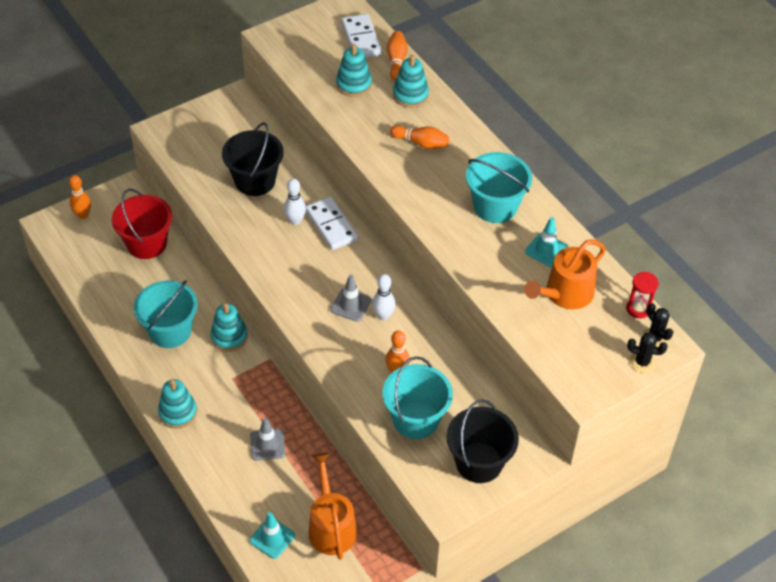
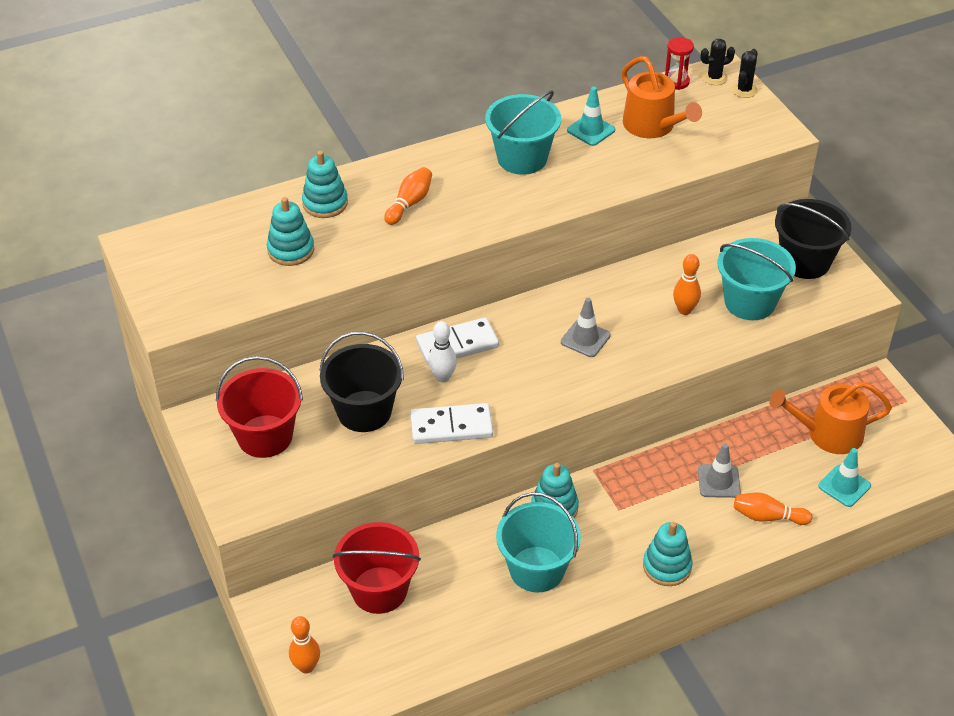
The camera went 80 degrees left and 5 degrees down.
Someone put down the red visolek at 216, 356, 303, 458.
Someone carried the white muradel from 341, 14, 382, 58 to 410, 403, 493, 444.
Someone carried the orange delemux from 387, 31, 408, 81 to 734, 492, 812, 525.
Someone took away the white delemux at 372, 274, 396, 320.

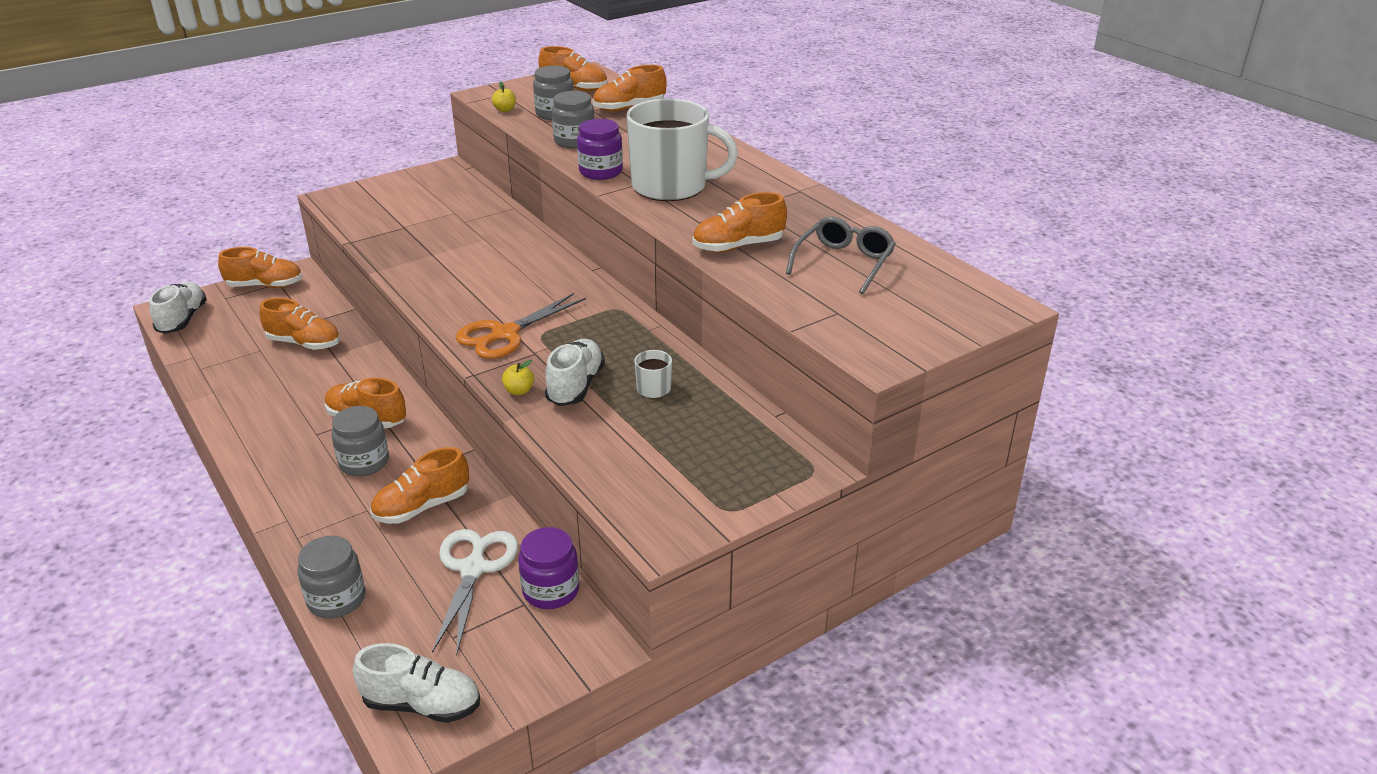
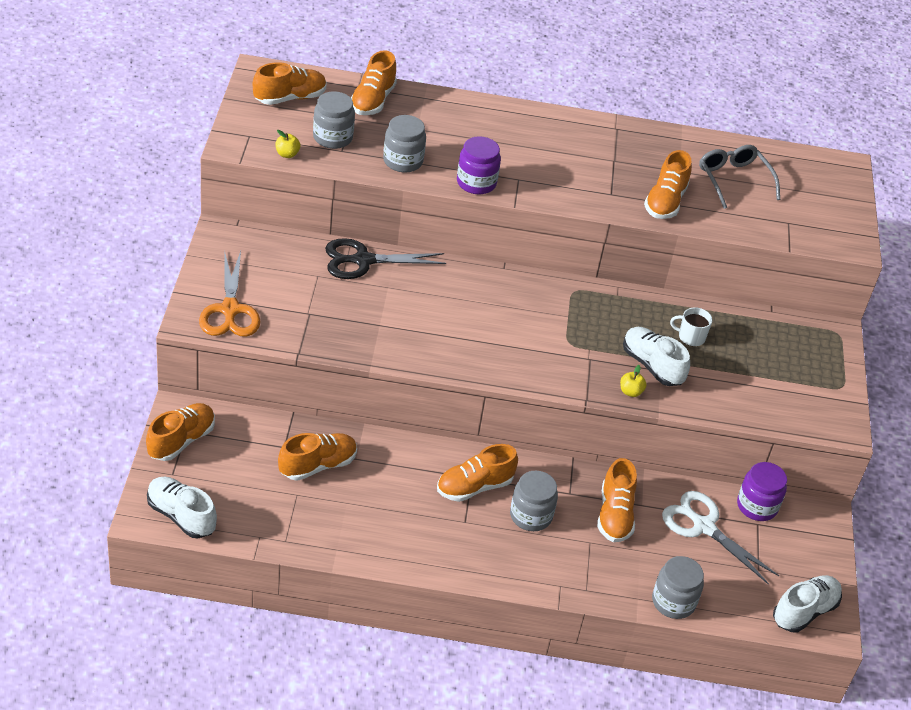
The camera went 55 degrees left and 10 degrees up.
Someone carried the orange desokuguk from 456, 293, 586, 359 to 199, 250, 261, 337.
Someone put down the black desokuguk at 325, 238, 446, 279.
Someone took away the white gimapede at 626, 99, 738, 201.

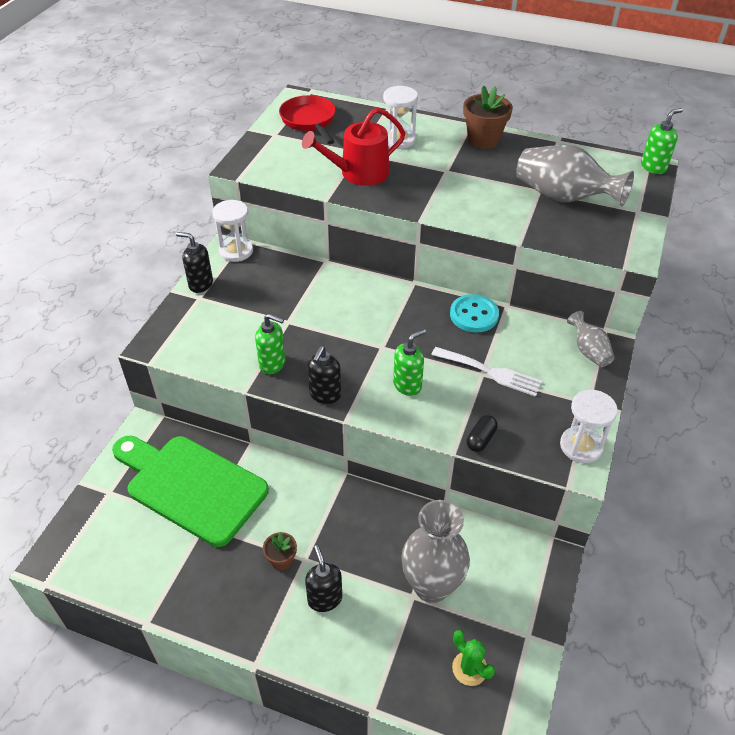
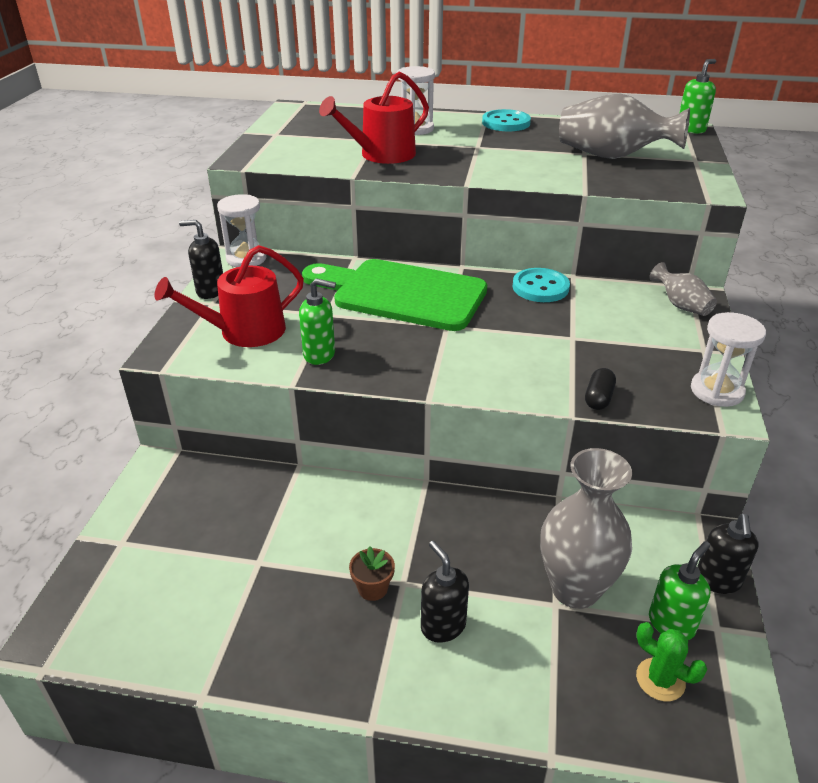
The camera went 10 degrees left and 10 degrees down.
Someone put down the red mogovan at 155, 245, 304, 347.
Someone carried the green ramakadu from 112, 436, 269, 547 to 302, 259, 487, 331.
Someone swapped the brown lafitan at 463, 85, 513, 149 for the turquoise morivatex at 482, 109, 531, 131.
Someone carried the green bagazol from 393, 329, 426, 396 to 649, 541, 711, 640.
Someone carried the black bagazol from 307, 346, 341, 404 to 697, 514, 759, 594.
Someone took away the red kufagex at 279, 95, 336, 144.
Someone took away the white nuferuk at 431, 347, 542, 397.

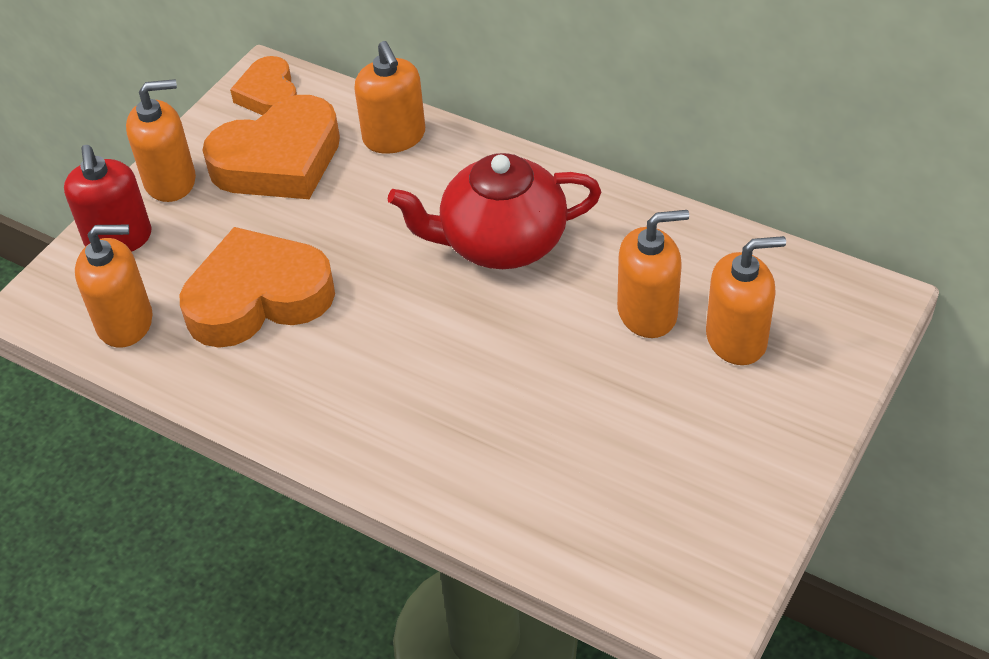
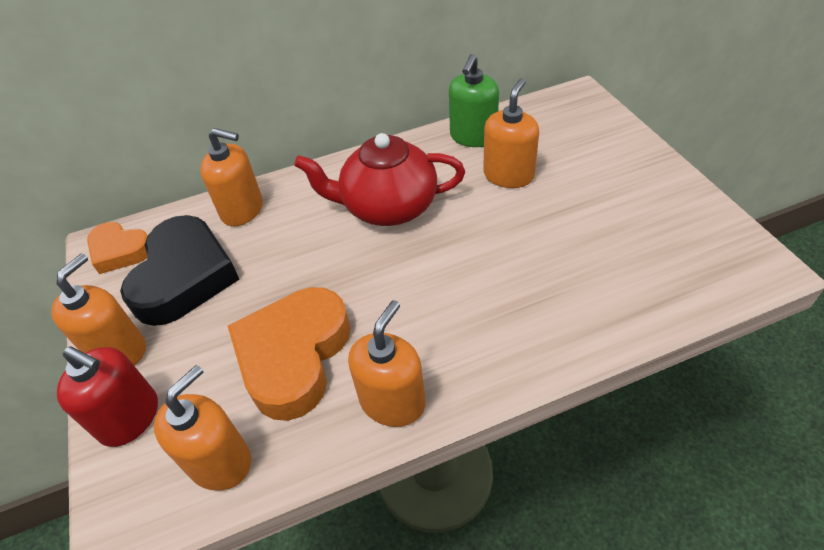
The camera went 50 degrees left and 0 degrees up.
Someone repainted the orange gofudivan at 202, 95, 340, 199, which became the black gofudivan at 120, 215, 239, 326.
Someone rotated the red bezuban at 388, 153, 601, 269 by 60 degrees clockwise.
Someone carried the orange bagazol from 706, 236, 786, 365 to 348, 300, 426, 427.
Someone put down the green bagazol at 449, 54, 499, 147.

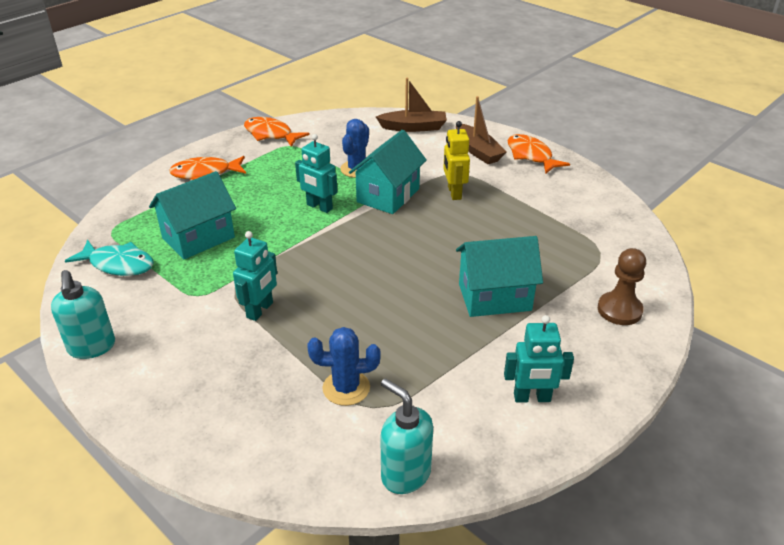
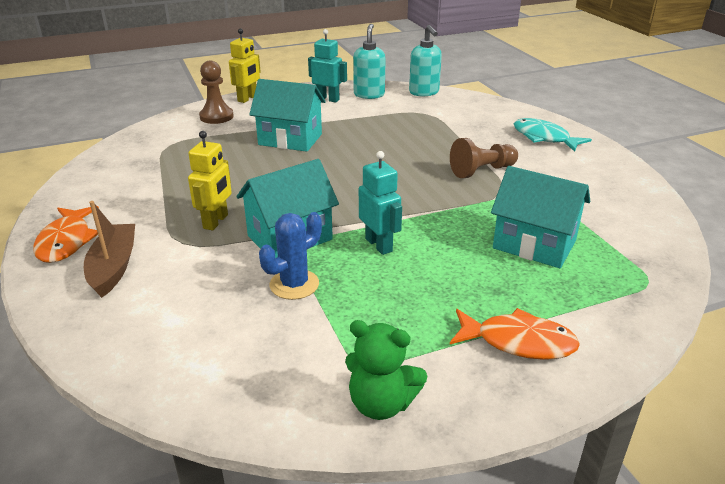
The camera went 155 degrees left and 5 degrees down.
Someone put down the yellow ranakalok at 229, 28, 261, 103.
Someone swapped the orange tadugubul at 244, 117, 310, 147 for the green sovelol at 345, 320, 427, 420.
Someone carried the turquoise bagazol from 51, 270, 115, 359 to 353, 24, 386, 99.
Someone swapped the turquoise ranakalok at 233, 231, 277, 321 for the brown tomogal at 450, 138, 518, 178.
Someone rotated the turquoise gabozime at 149, 171, 236, 259 by 45 degrees clockwise.
Someone carried the turquoise tadugubul from 65, 240, 154, 276 to 513, 118, 592, 152.
Someone took away the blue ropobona at 307, 327, 380, 406.
Someone took away the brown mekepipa at 376, 78, 447, 132.

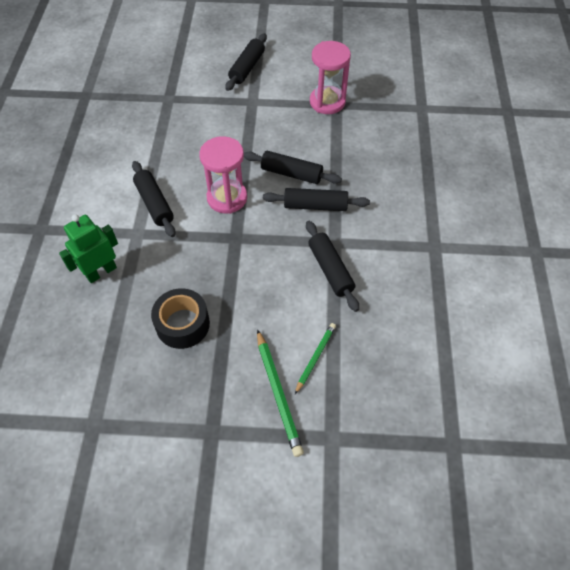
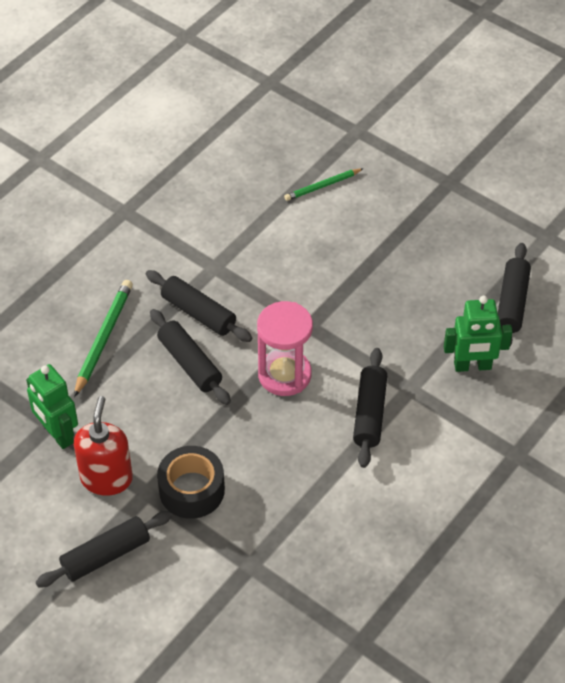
The camera went 145 degrees left and 5 degrees down.
Someone swapped the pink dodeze at 310, 41, 351, 114 for the green ranakalok at 26, 364, 78, 449.
Someone carried the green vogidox from 257, 329, 304, 457 to 74, 280, 133, 397.
Someone put down the red bagazol at 74, 396, 133, 496.
Someone carried the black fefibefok from 151, 288, 210, 349 to 157, 446, 225, 519.
Someone carried the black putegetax from 306, 221, 359, 312 to 498, 243, 531, 346.

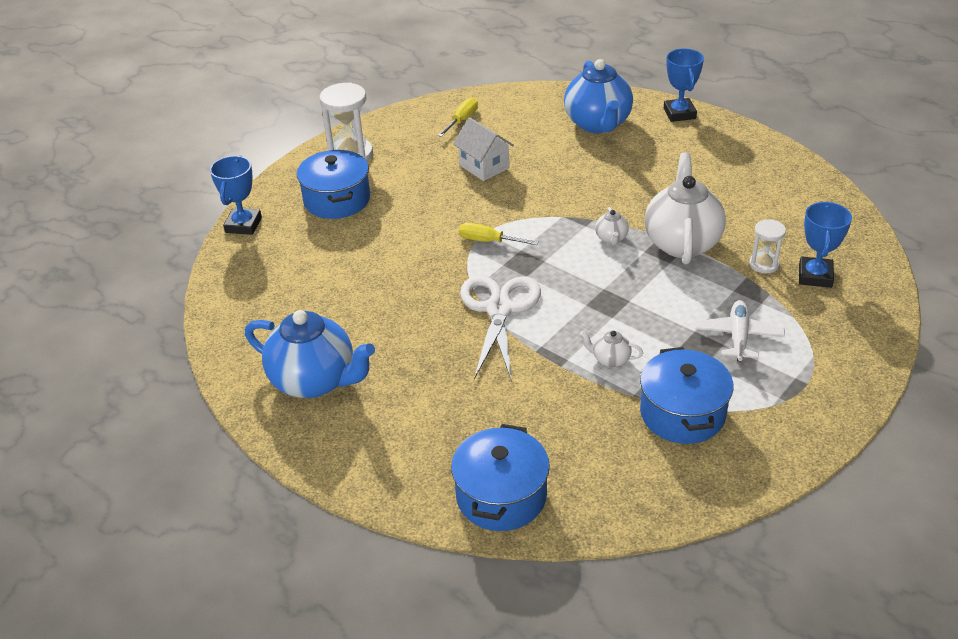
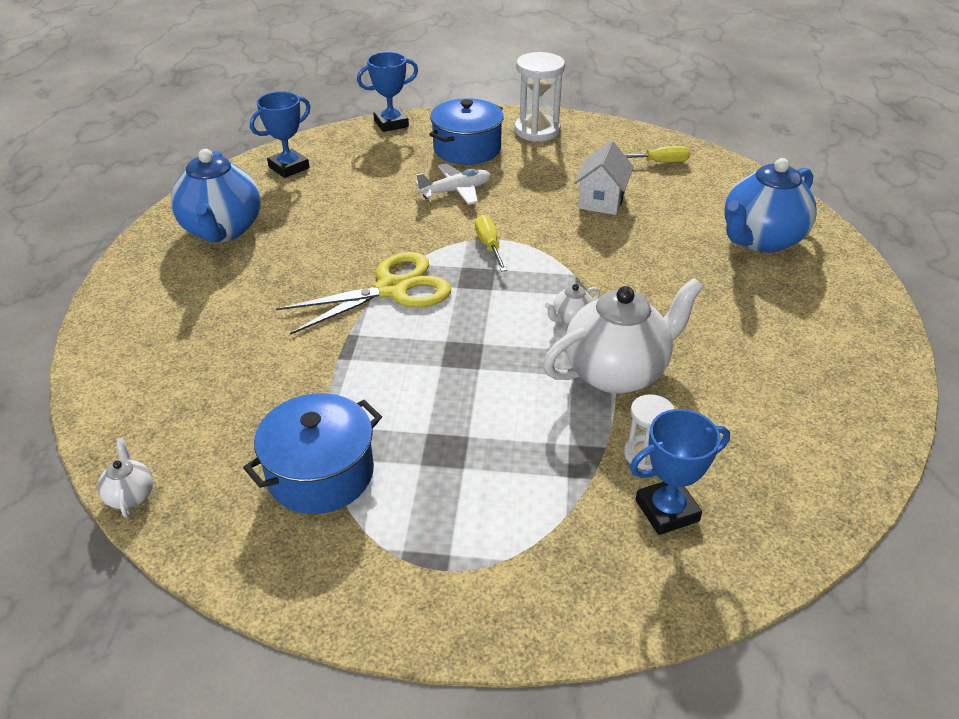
The camera went 55 degrees right and 0 degrees up.
Someone carried the white bezuban from 580, 331, 643, 367 to 98, 438, 153, 518.
Someone carried the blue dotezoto from 664, 48, 704, 122 to 250, 91, 310, 178.
Someone repainted the white desokuguk at 460, 276, 541, 382, which became the yellow desokuguk at 276, 252, 451, 335.
Someone carried the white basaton from 695, 300, 785, 362 to 415, 163, 491, 205.
Someone took away the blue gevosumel at 451, 424, 550, 531.

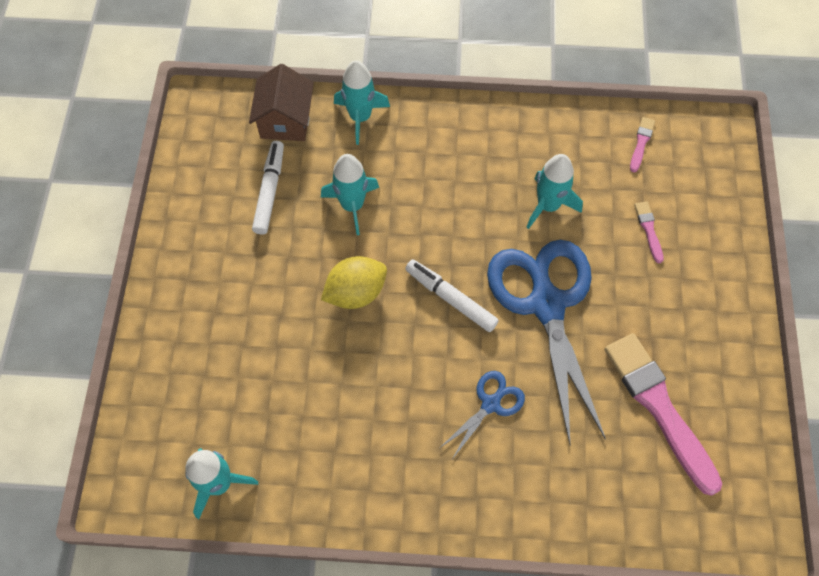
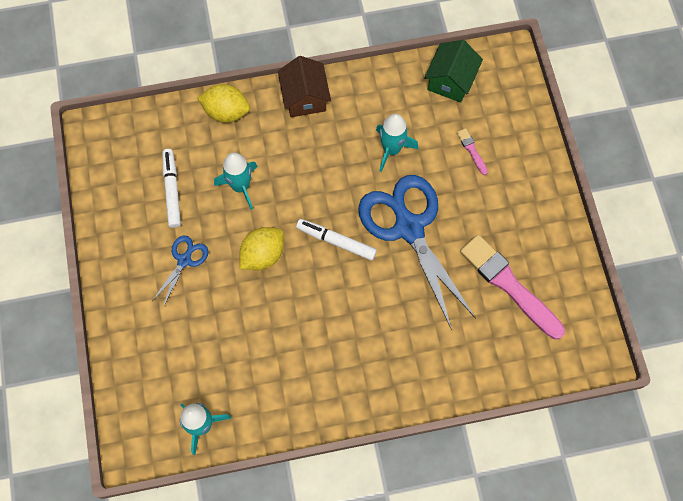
The camera went 15 degrees left and 5 degrees up.
Someone carried the blue desokuguk from 440, 371, 525, 458 to 152, 236, 209, 307.
Someone swapped the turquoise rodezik at 334, 60, 390, 145 for the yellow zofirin at 198, 84, 250, 123.
Someone carried the brown gabozime from 249, 64, 314, 141 to 278, 56, 331, 117.
Someone swapped the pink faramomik at 630, 117, 655, 172 for the green gabozime at 424, 40, 483, 103.

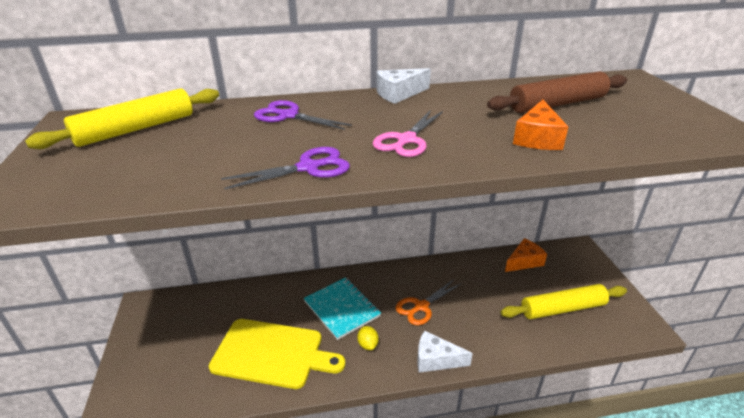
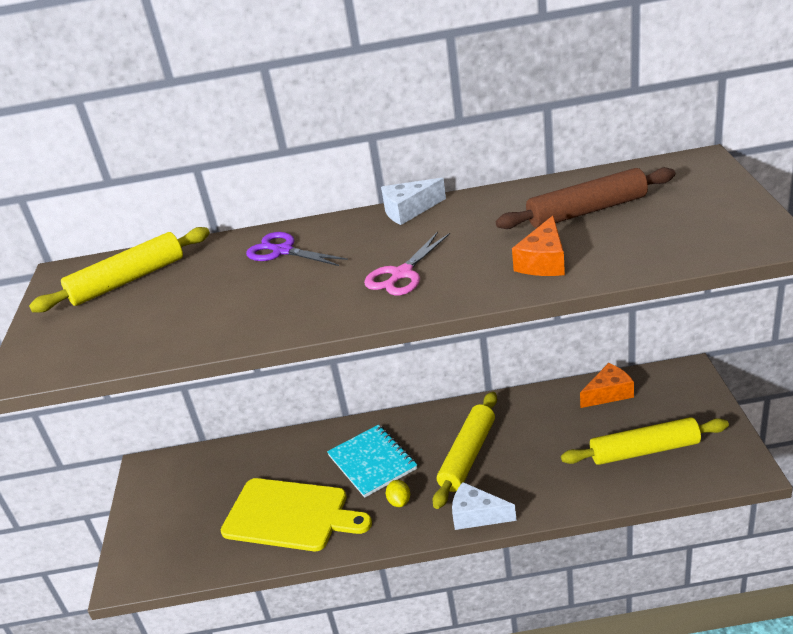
The camera went 10 degrees right and 0 degrees up.
Someone swapped the orange desokuguk at 395, 279, 462, 325 for the yellow putegetax at 433, 392, 497, 509.
Someone took away the purple desokuguk at 221, 147, 350, 189.

